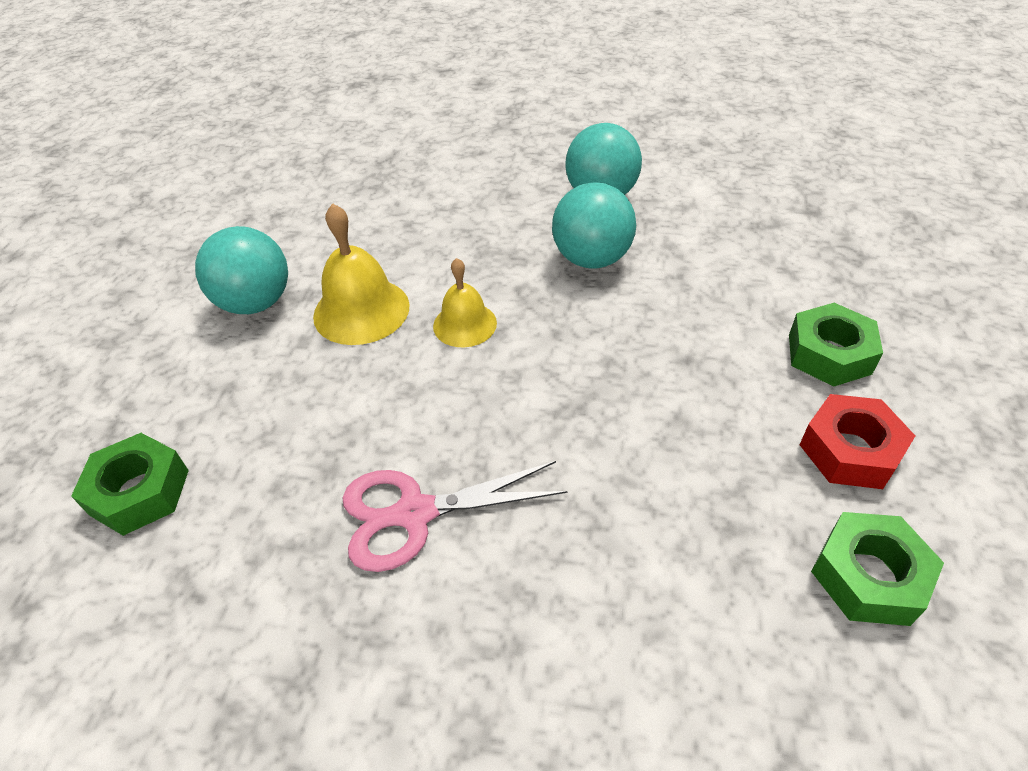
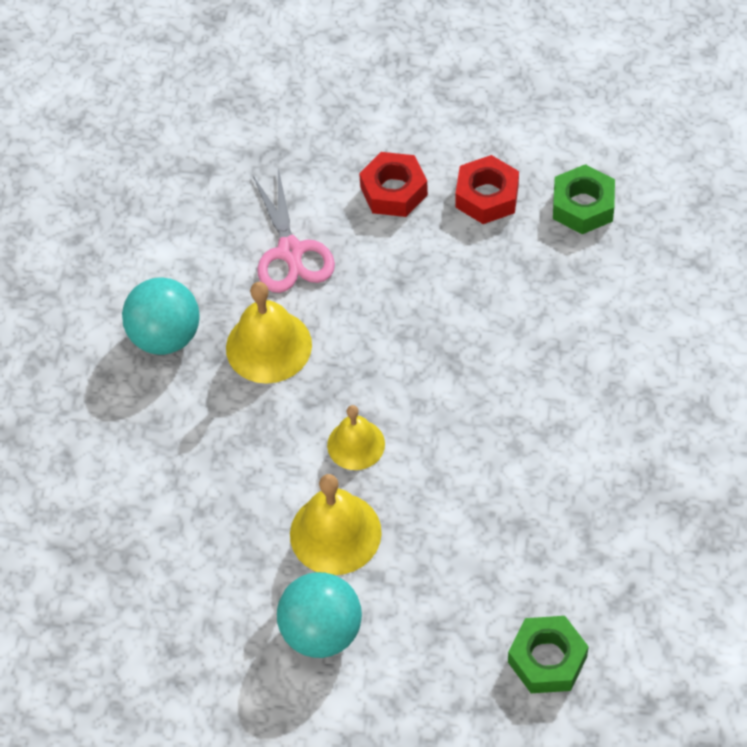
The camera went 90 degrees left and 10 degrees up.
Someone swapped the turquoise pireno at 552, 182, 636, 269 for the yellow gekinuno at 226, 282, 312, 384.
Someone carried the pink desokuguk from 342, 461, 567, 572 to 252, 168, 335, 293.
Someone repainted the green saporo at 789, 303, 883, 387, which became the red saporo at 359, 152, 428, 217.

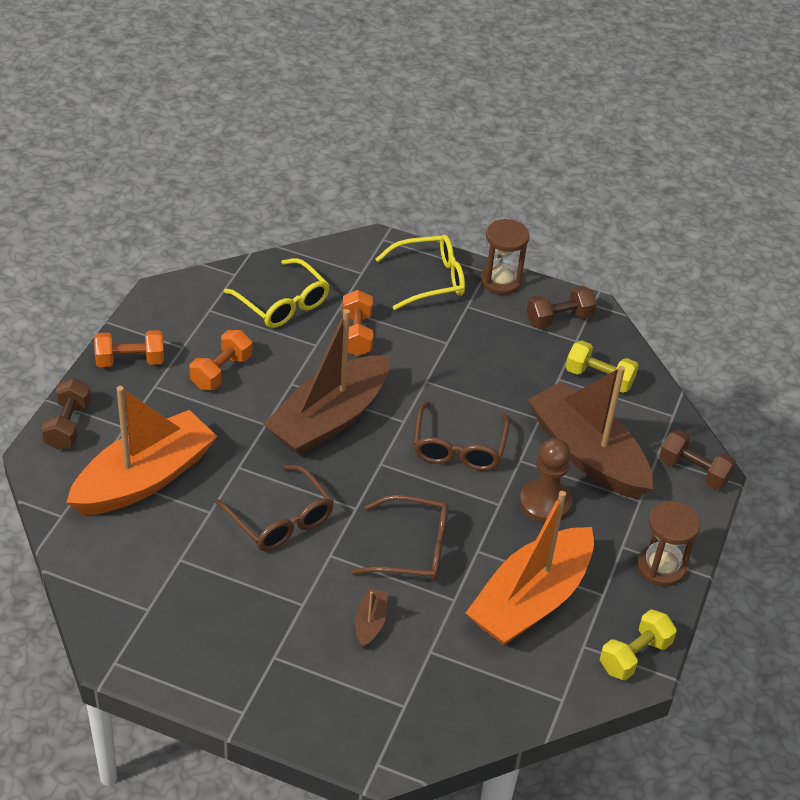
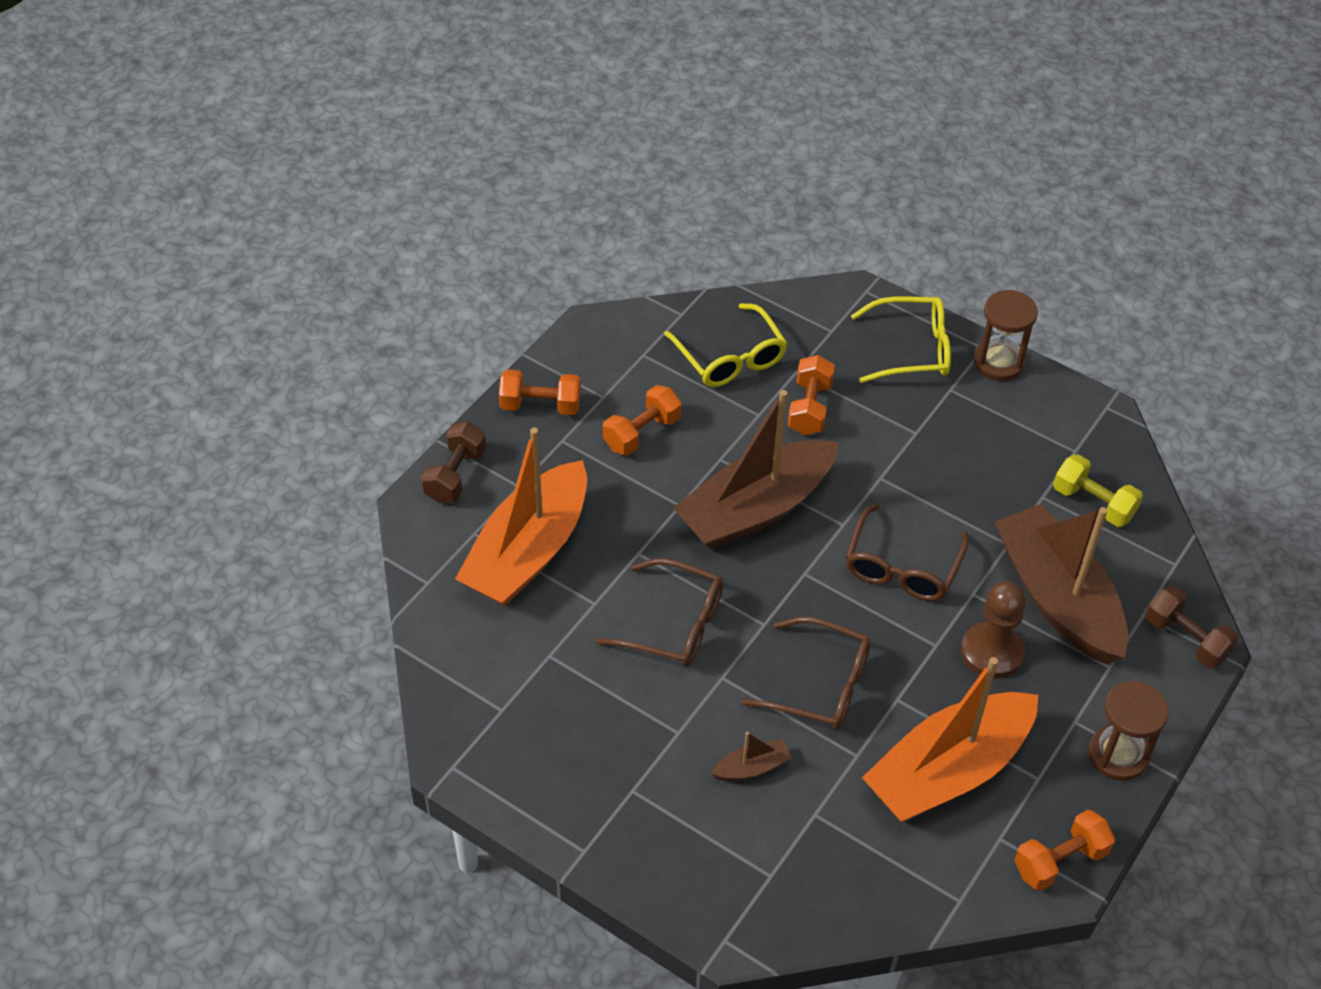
The camera went 15 degrees right and 5 degrees up.
Someone rotated the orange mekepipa at 66, 386, 217, 515 by 150 degrees clockwise.
Someone rotated the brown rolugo at 215, 464, 334, 551 by 45 degrees counterclockwise.
Someone rotated the brown mekepipa at 355, 588, 387, 649 by 45 degrees clockwise.
Someone repainted the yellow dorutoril at 600, 609, 677, 681, which became the orange dorutoril at 1014, 810, 1115, 891.
Someone took away the brown dorutoril at 527, 286, 597, 329.

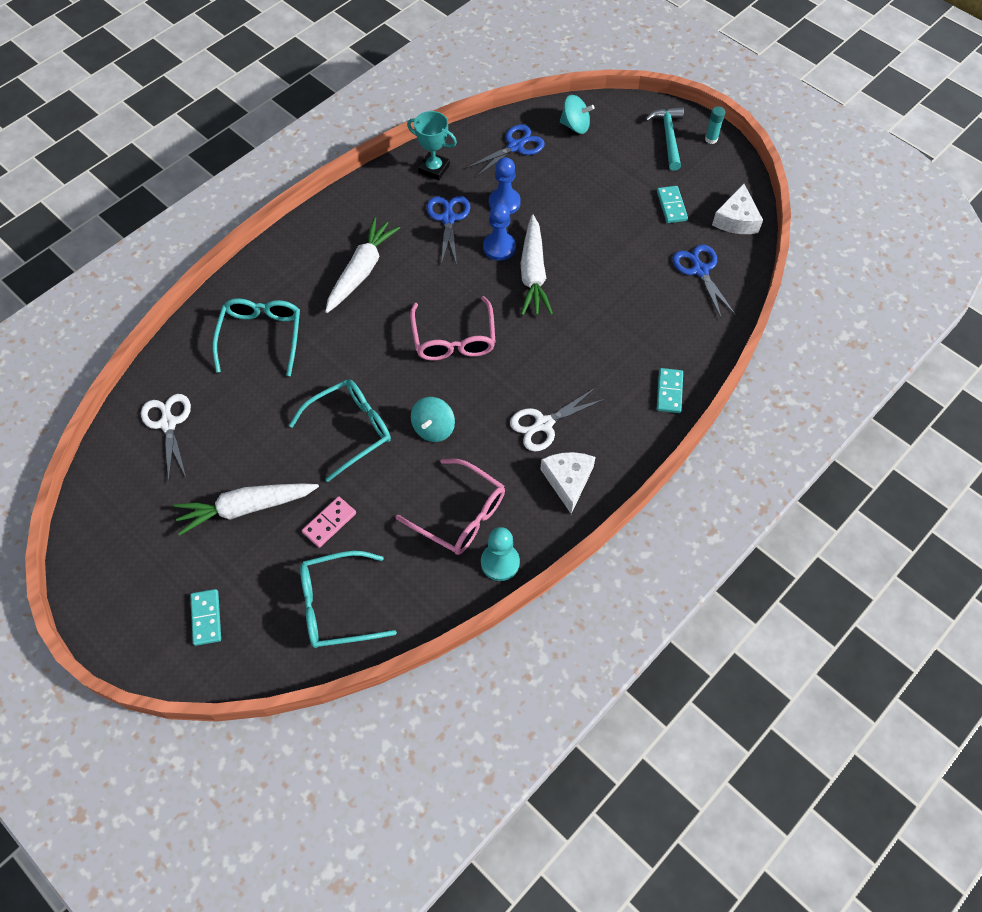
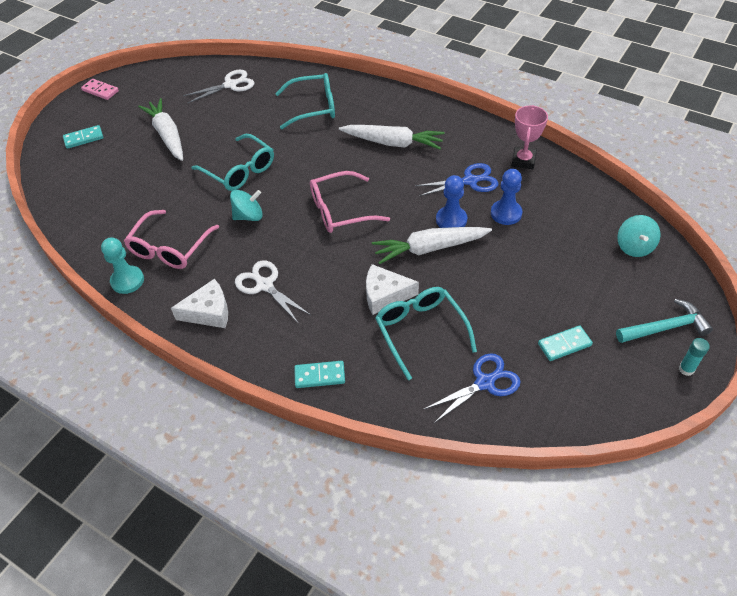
The camera went 80 degrees right and 10 degrees down.
Someone carried the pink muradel from 302, 496, 356, 548 to 81, 79, 119, 100.
Someone rotated the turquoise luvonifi at 411, 397, 455, 442 by 150 degrees clockwise.
Someone carried the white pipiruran from 712, 184, 763, 234 to 366, 264, 419, 315.
Someone carried the turquoise rolugo from 300, 551, 397, 648 to 375, 287, 477, 380.
Someone repainted the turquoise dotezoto at 407, 111, 457, 180, which became the pink dotezoto at 512, 105, 548, 169.
Someone took away the blue desokuguk at 466, 124, 545, 177.

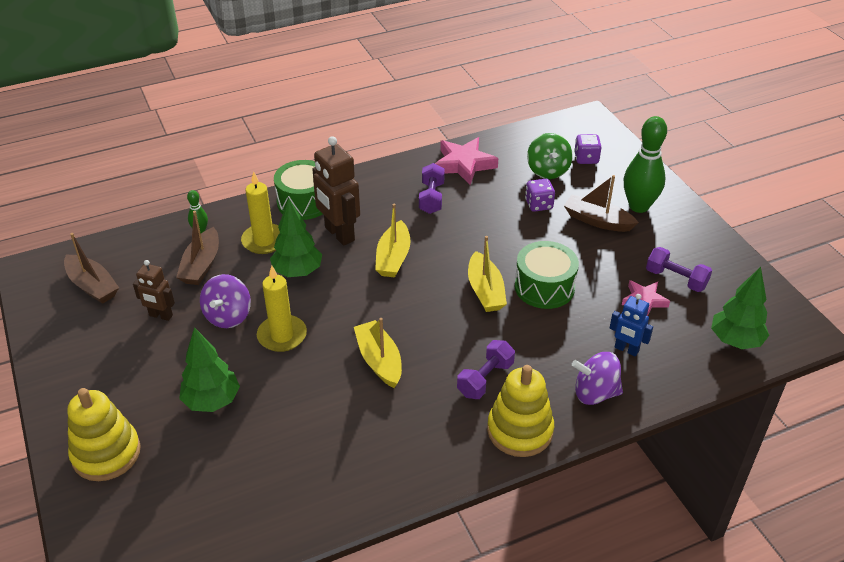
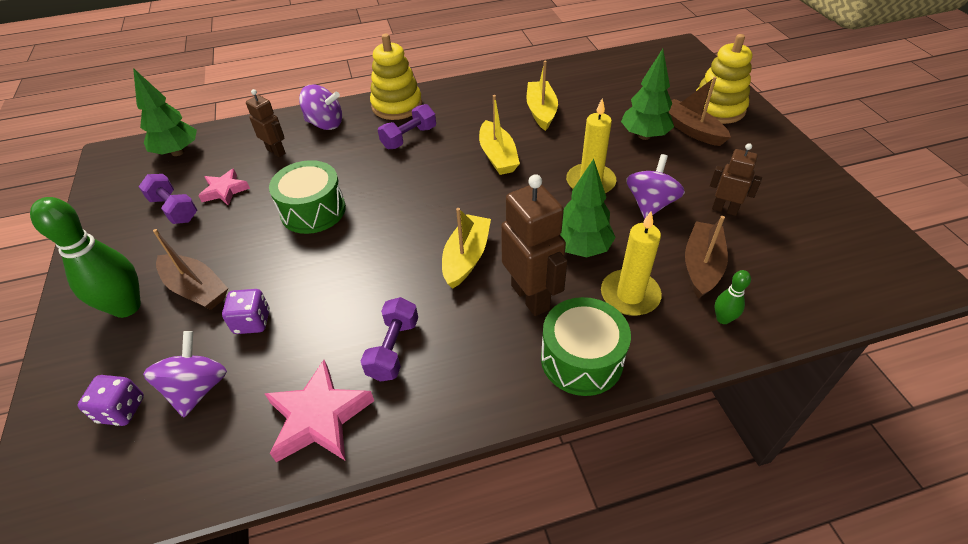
The camera went 170 degrees left and 5 degrees up.
Someone repainted the green luvonifi at 527, 133, 573, 179, which became the purple luvonifi at 143, 331, 227, 417.
Someone repainted the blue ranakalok at 609, 294, 653, 357, which became the brown ranakalok at 246, 89, 286, 157.
Someone carried the yellow mekepipa from 468, 236, 507, 312 to 526, 61, 558, 131.
Someone carried the brown mekepipa from 64, 233, 119, 304 to 668, 77, 731, 146.

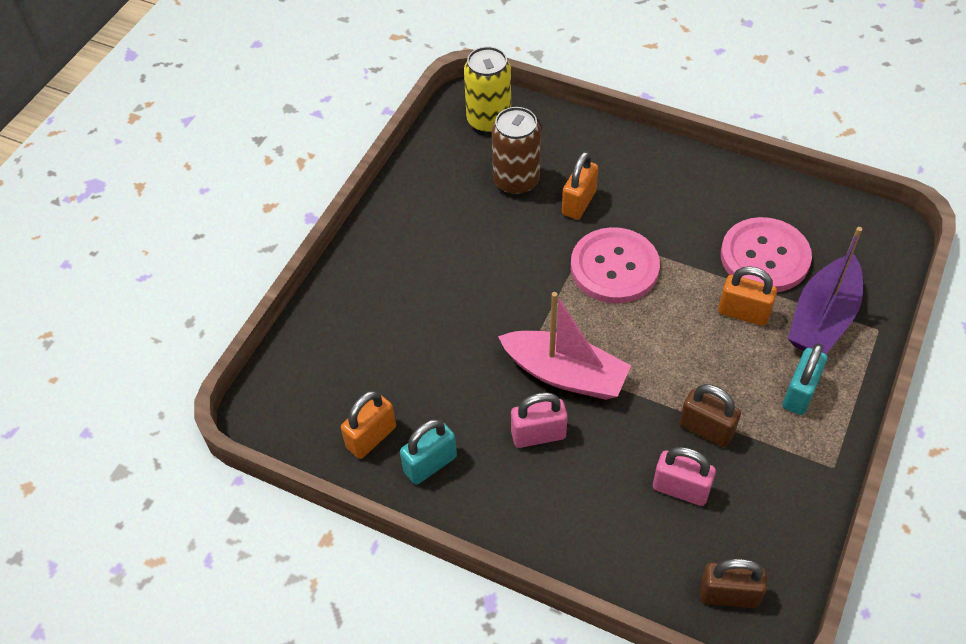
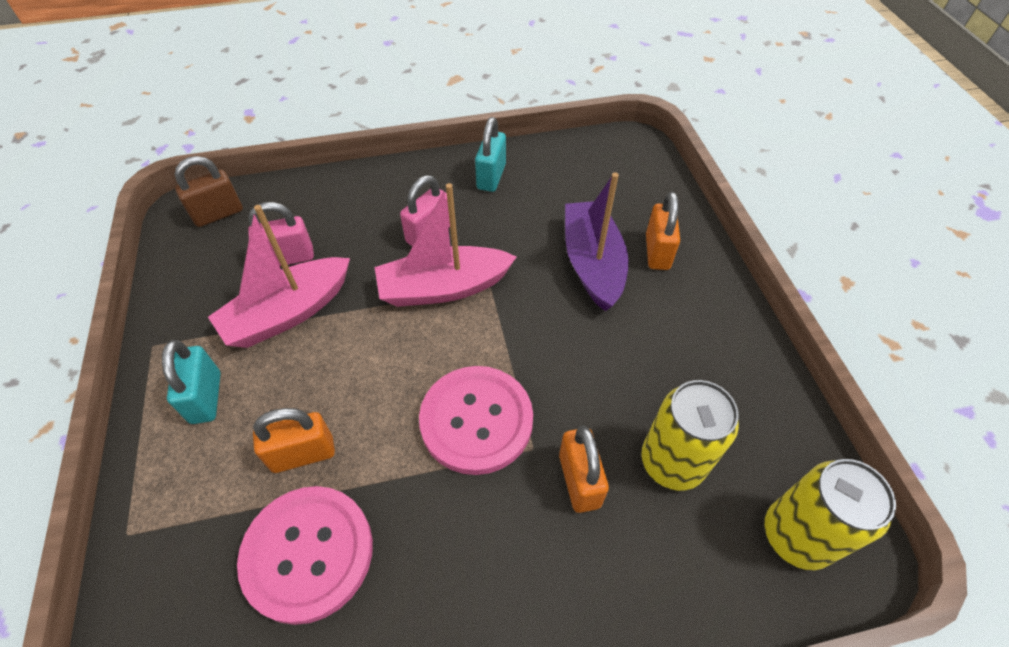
The camera went 140 degrees right and 0 degrees up.
Someone swapped the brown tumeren at 679, 384, 741, 447 for the pink mekepipa at 208, 205, 350, 348.
Someone carried the purple mekepipa from 788, 227, 863, 354 to 565, 173, 628, 311.
Someone repainted the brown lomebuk at 492, 107, 541, 195, which became the yellow lomebuk at 641, 380, 739, 491.
Someone carried the orange tumeren from 341, 391, 396, 459 to 646, 192, 680, 270.

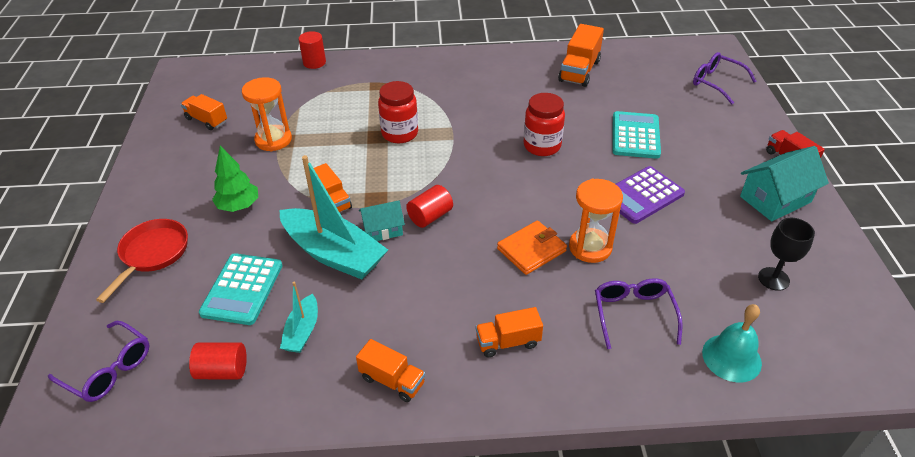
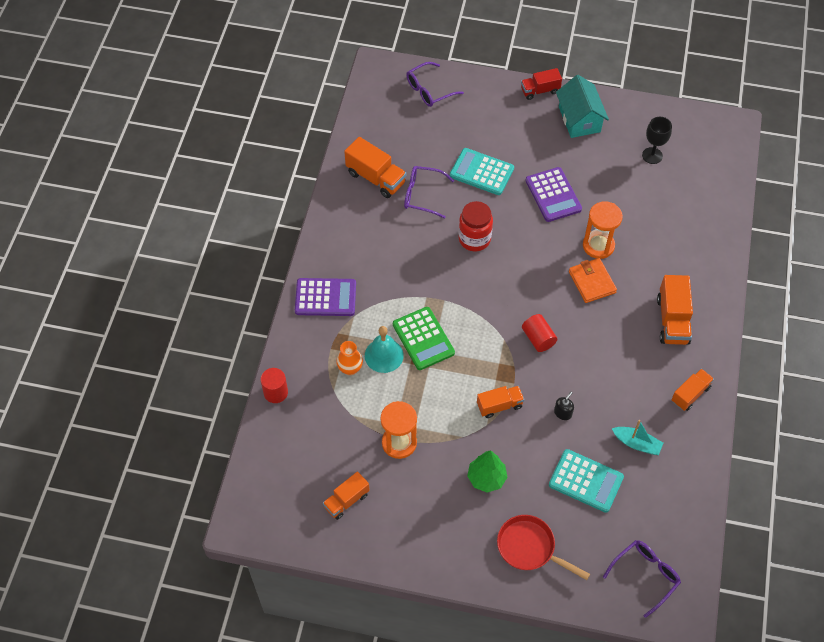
The camera went 75 degrees left and 15 degrees up.
Someone put down the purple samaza at 295, 278, 356, 316.
Someone put down the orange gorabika at 336, 341, 363, 375.
Someone carried the turquoise gekinuno from 702, 304, 762, 383 to 365, 326, 404, 373.
Someone swapped the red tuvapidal at 378, 81, 418, 143 for the green samaza at 393, 307, 455, 370.
Someone carried the purple rolugo from 595, 278, 683, 349 to 404, 166, 454, 219.
Someone swapped the turquoise mekepipa at 279, 155, 388, 280 for the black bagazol at 554, 392, 574, 420.
Someone scaled the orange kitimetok at 476, 307, 543, 357 by 1.53.
Someone took away the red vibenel at 189, 343, 247, 379.
Someone took away the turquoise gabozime at 359, 200, 405, 241.

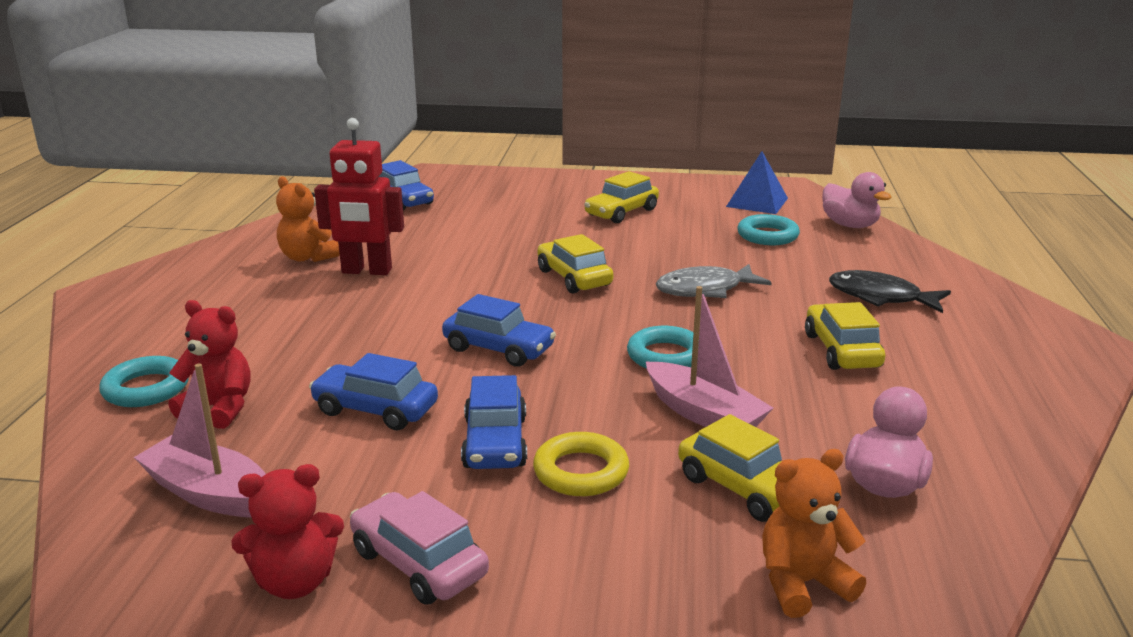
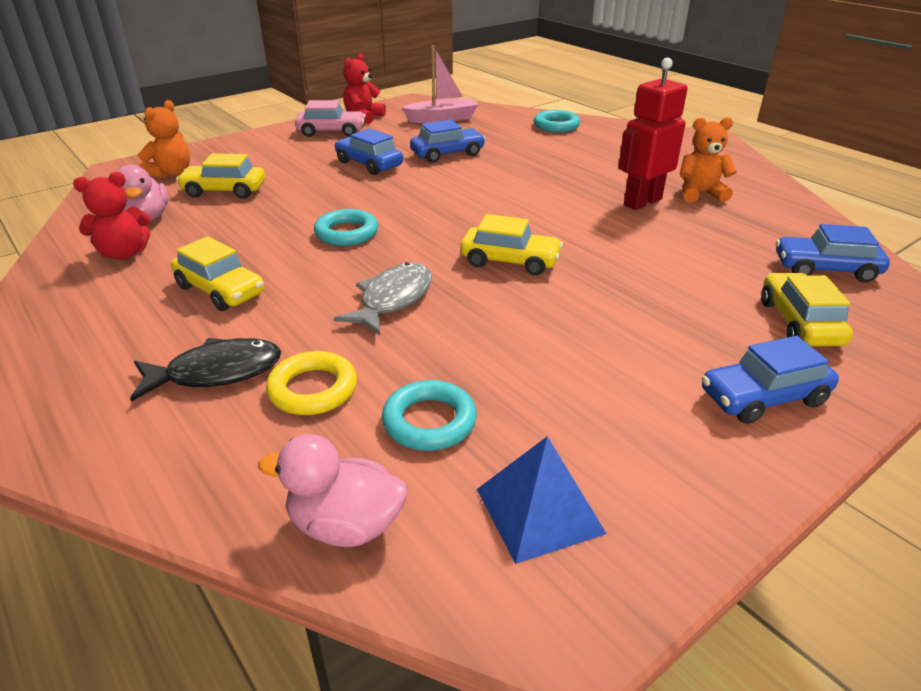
The camera went 135 degrees right and 10 degrees up.
Someone carried the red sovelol from 169, 300, 251, 429 to 73, 172, 151, 260.
Someone carried the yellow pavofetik from 533, 432, 629, 496 to 266, 351, 357, 415.
Someone carried the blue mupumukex from 442, 294, 556, 367 to 702, 336, 839, 424.
Someone carried the yellow mupumukex from 584, 171, 659, 223 to 761, 273, 853, 346.
Someone took away the pink mekepipa at 646, 286, 773, 427.

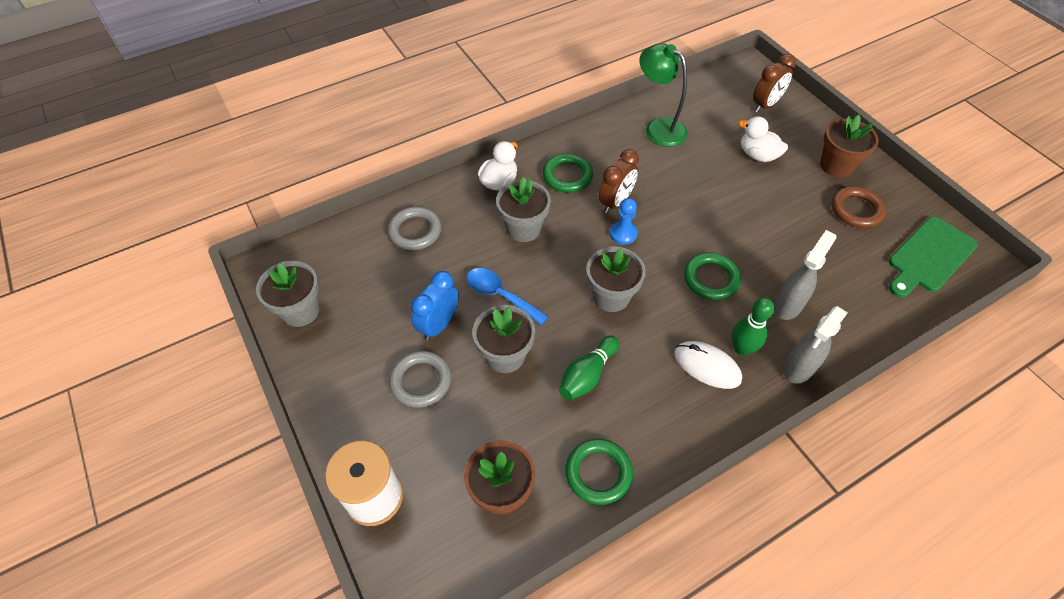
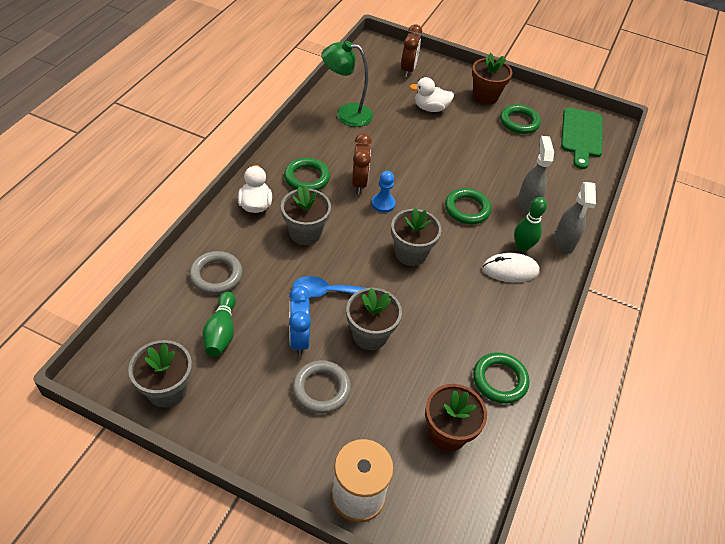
The camera went 40 degrees left and 5 degrees down.
Someone carried the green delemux from 559, 336, 619, 400 to 202, 291, 236, 357.
Someone repainted the brown pavofetik at 831, 186, 886, 228, which became the green pavofetik at 500, 104, 541, 134.

